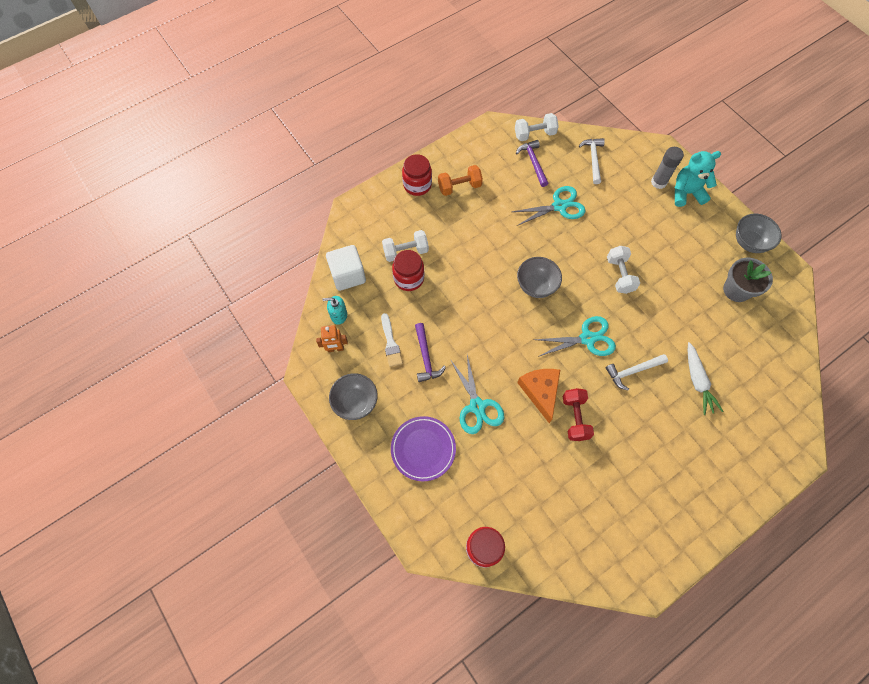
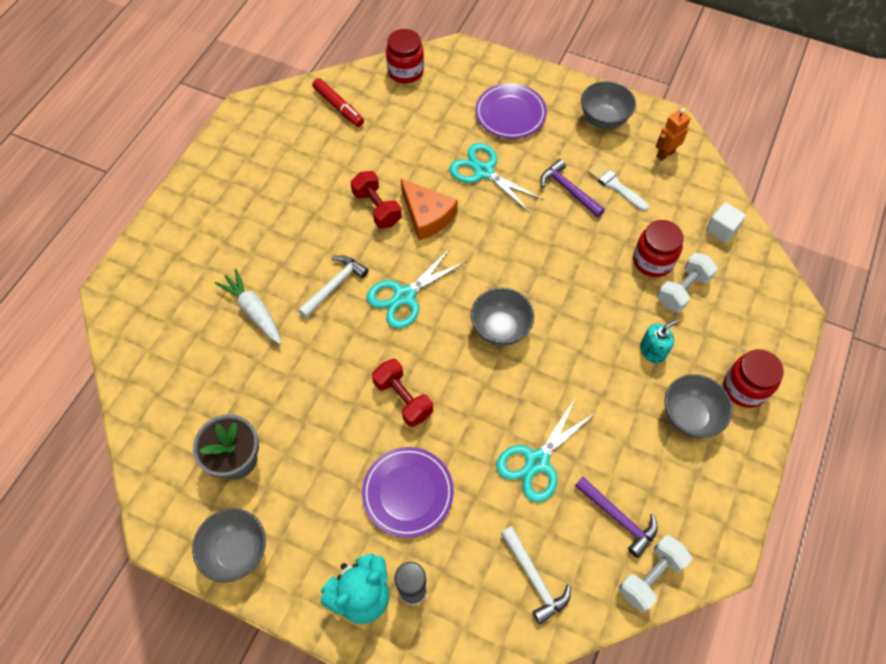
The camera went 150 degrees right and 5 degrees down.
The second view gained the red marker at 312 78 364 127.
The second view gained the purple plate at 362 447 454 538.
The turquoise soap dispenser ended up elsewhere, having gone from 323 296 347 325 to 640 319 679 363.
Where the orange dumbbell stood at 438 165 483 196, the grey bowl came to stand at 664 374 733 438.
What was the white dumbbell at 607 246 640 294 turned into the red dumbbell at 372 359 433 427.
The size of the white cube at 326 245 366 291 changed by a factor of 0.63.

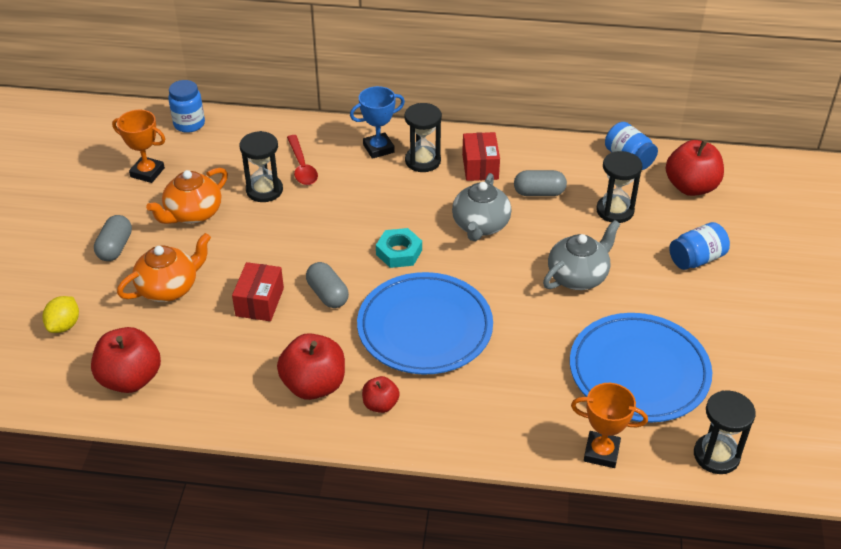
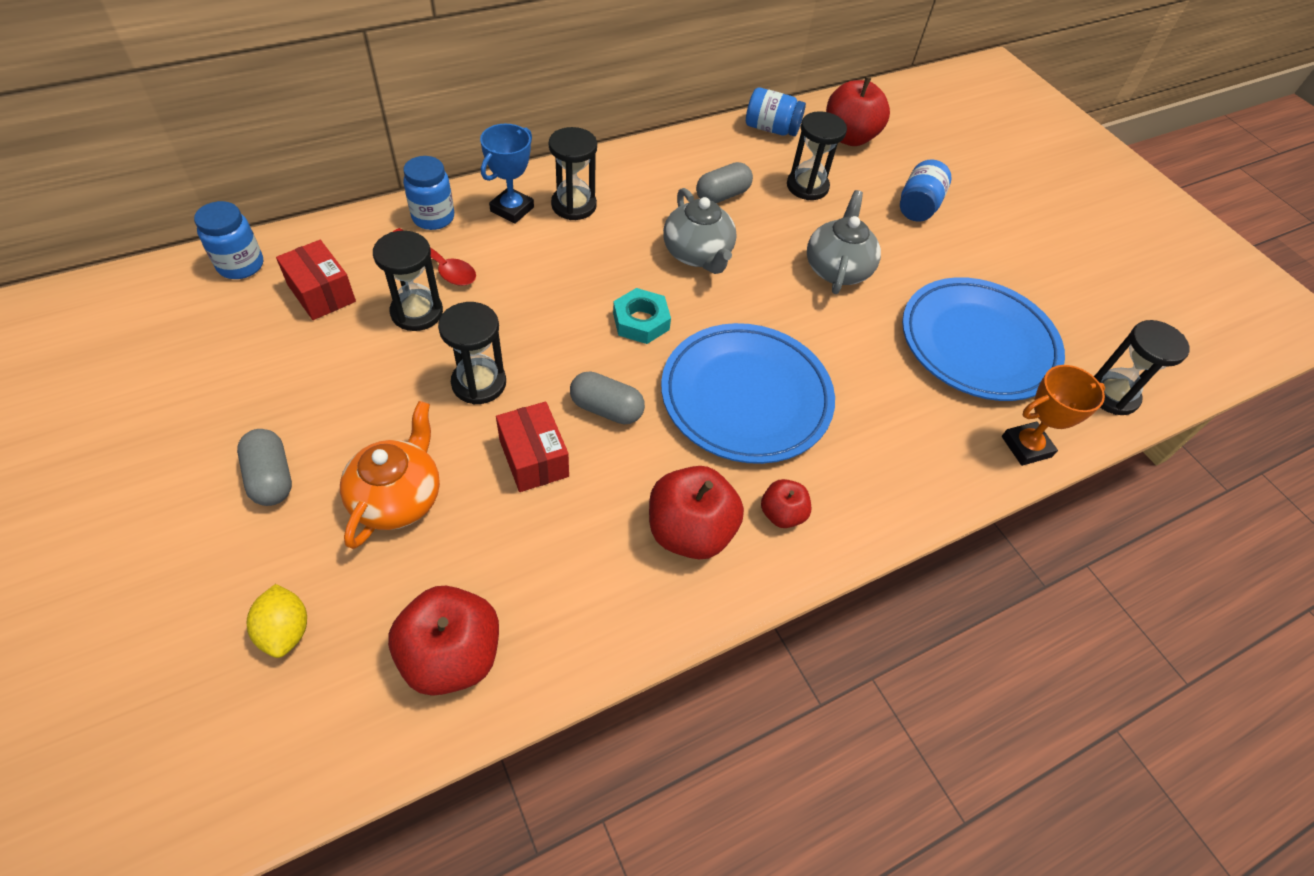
The camera went 40 degrees left and 10 degrees up.
The second view lost the orange trophy at 112 110 165 183.
The second view lost the orange teapot at 146 168 228 224.
The second view gained the blue jar at 403 156 454 230.
The second view gained the black hourglass at 438 302 506 404.
The red box ended up elsewhere, having gone from 462 132 500 181 to 276 240 356 320.

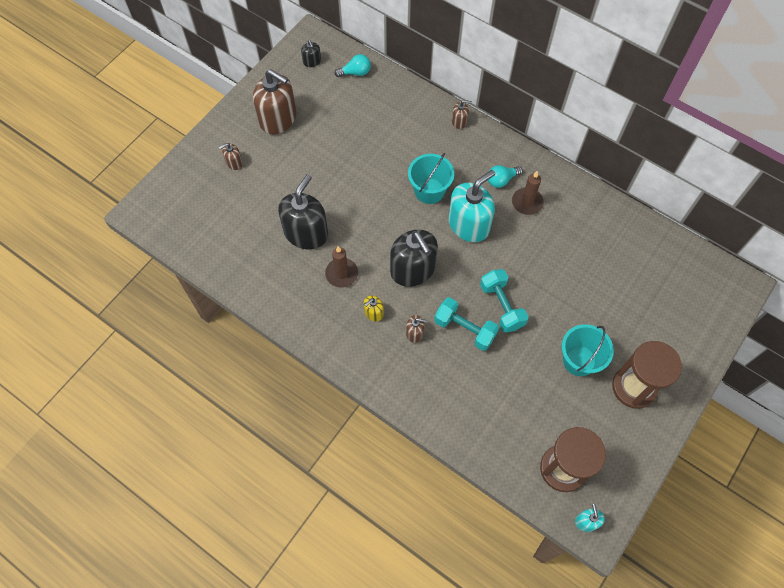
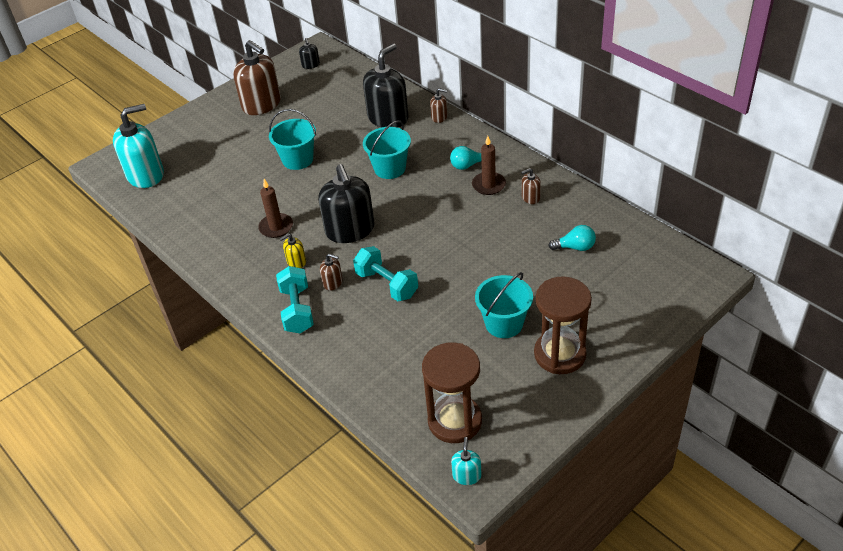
The camera went 15 degrees right and 20 degrees down.
The second view gained the turquoise bucket at 269 109 316 170.
The brown soap dispenser ended up elsewhere, having gone from 219 143 242 170 to 521 168 541 204.
The black soap dispenser ended up elsewhere, having gone from 278 174 328 250 to 363 44 409 128.
The turquoise light bulb ended up elsewhere, having gone from 335 54 371 77 to 548 225 596 251.
The turquoise soap dispenser ended up elsewhere, having gone from 448 170 495 242 to 113 104 164 188.
The turquoise dumbbell ended up elsewhere, having gone from 480 269 529 332 to 276 266 314 333.

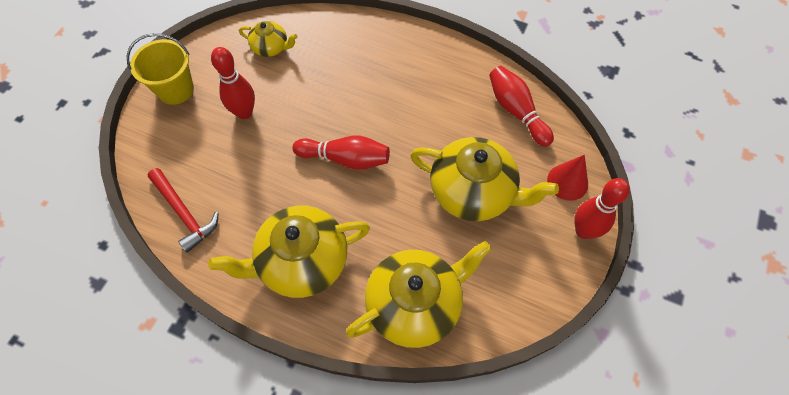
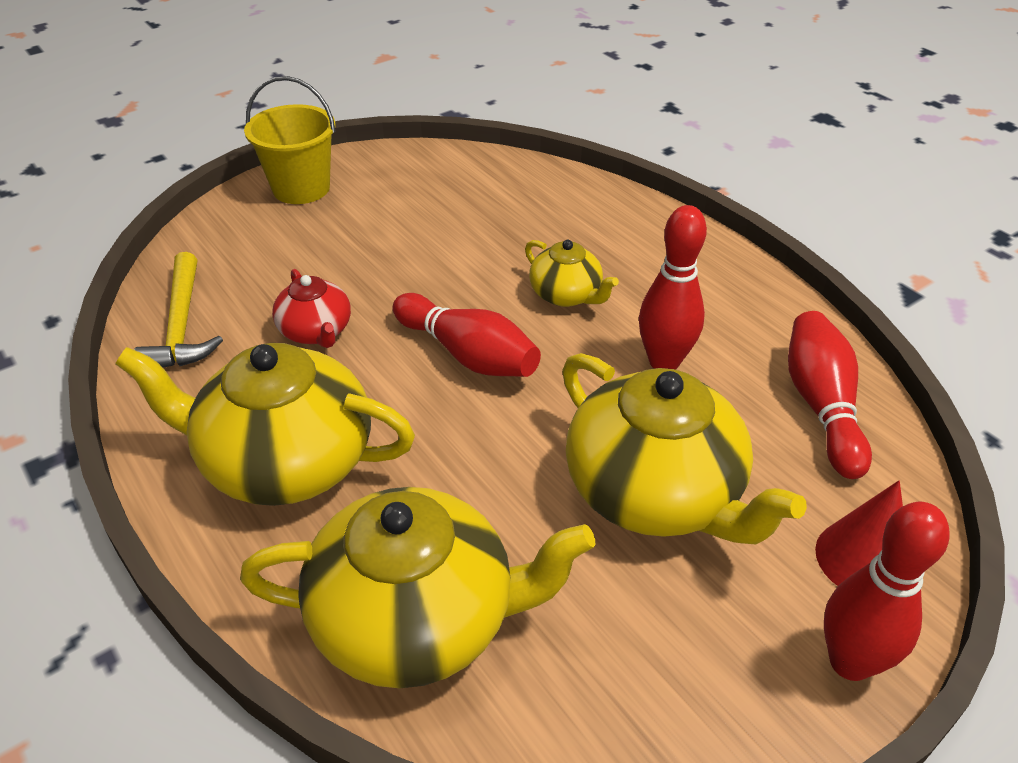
The camera went 30 degrees right and 20 degrees down.
The second view gained the red teapot at 272 269 351 348.
The red bowling pin ended up elsewhere, having gone from 211 47 255 119 to 639 205 707 370.
The yellow teapot ended up elsewhere, having gone from 239 21 298 57 to 525 240 619 307.
What was the red hammer at 147 168 219 253 turned into the yellow hammer at 134 252 223 368.

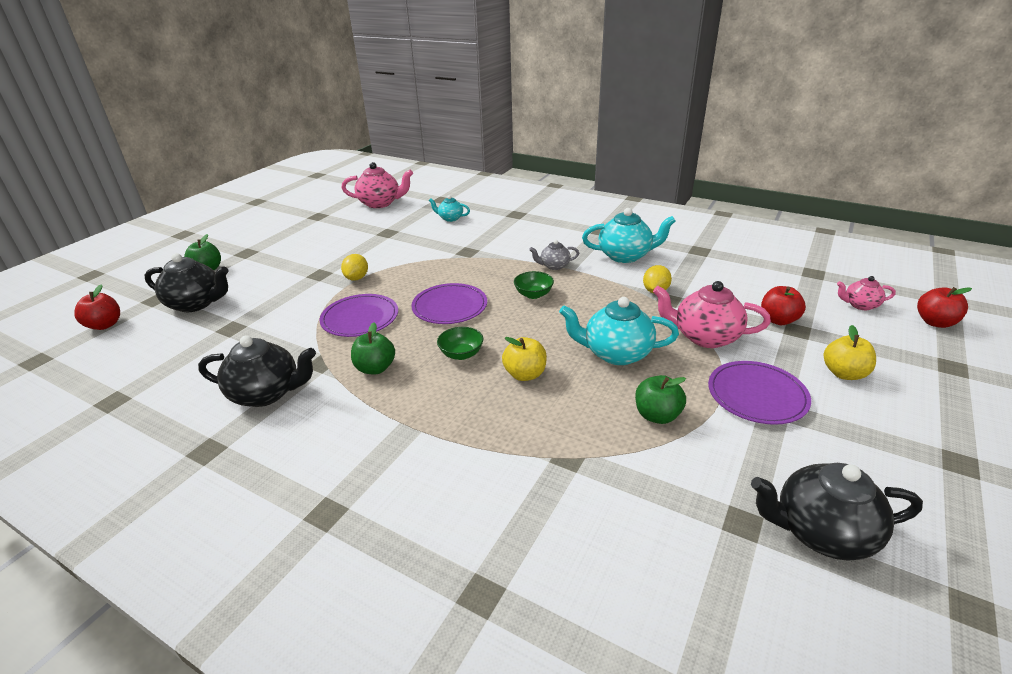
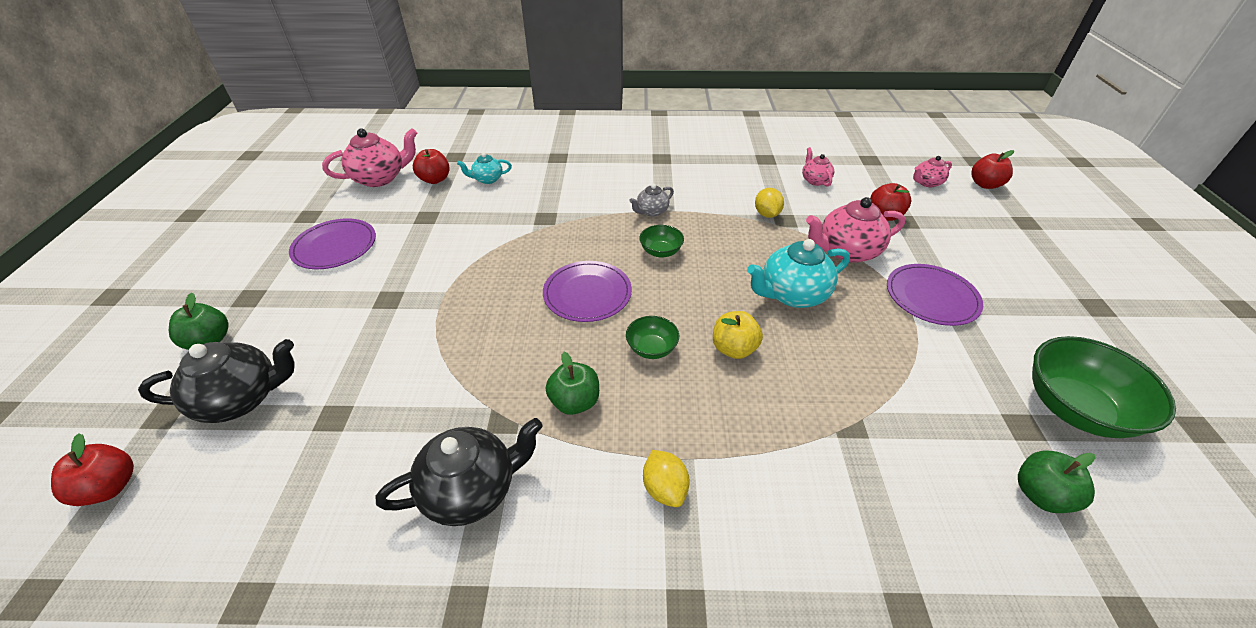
The camera went 30 degrees left and 10 degrees up.
The second view lost the turquoise teapot at 582 208 676 263.
The second view lost the yellow apple at 824 325 876 380.
The second view gained the red apple at 413 149 450 184.
The second view gained the pink teapot at 802 147 834 187.
The purple plate ended up elsewhere, having gone from 319 294 398 337 to 289 218 376 269.
The yellow lemon ended up elsewhere, having gone from 341 254 368 281 to 643 450 690 507.
The green apple ended up elsewhere, having gone from 635 375 686 424 to 1018 451 1095 513.
Where the black teapot stood at 751 463 923 561, the green bowl came to stand at 1032 336 1176 438.

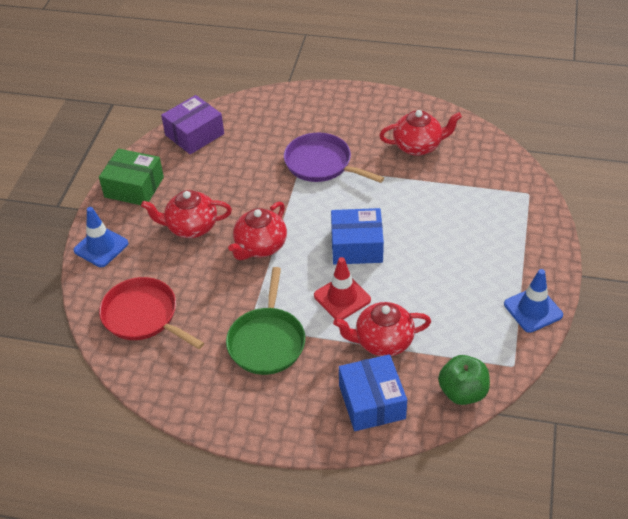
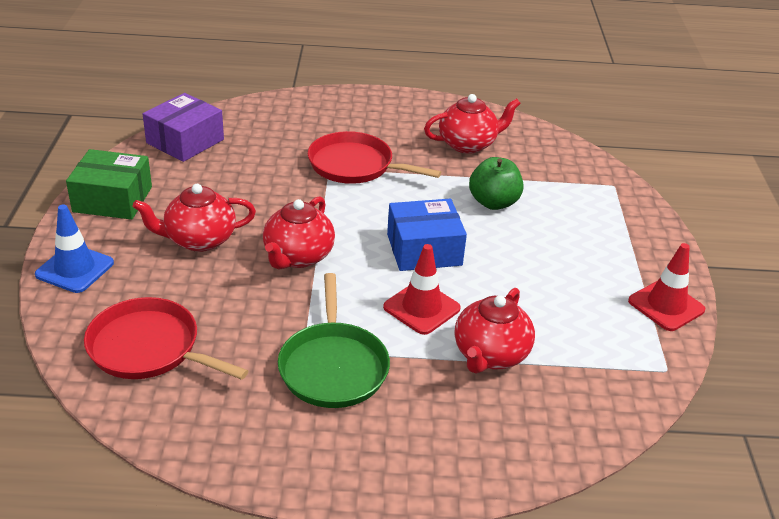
The camera went 15 degrees left and 10 degrees down.
The second view lost the blue box at 339 354 407 431.
The green apple ended up elsewhere, having gone from 438 355 490 405 to 469 157 523 210.
What was the purple pan at 284 133 384 183 turned into the red pan at 308 131 441 184.
What was the blue traffic cone at 504 269 563 333 turned into the red traffic cone at 628 243 705 331.
The red teapot at 333 302 431 356 ended up facing another way, 45 degrees counterclockwise from before.

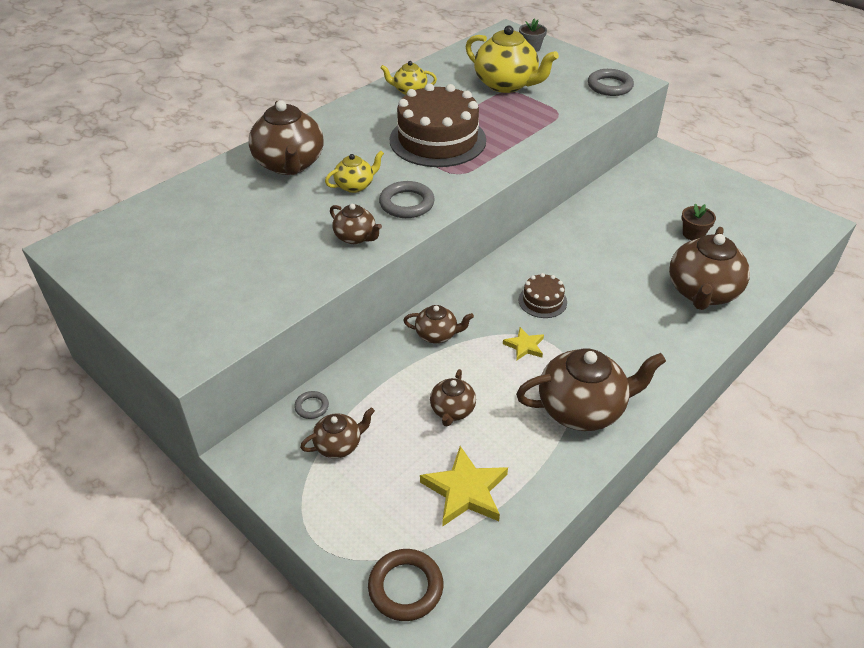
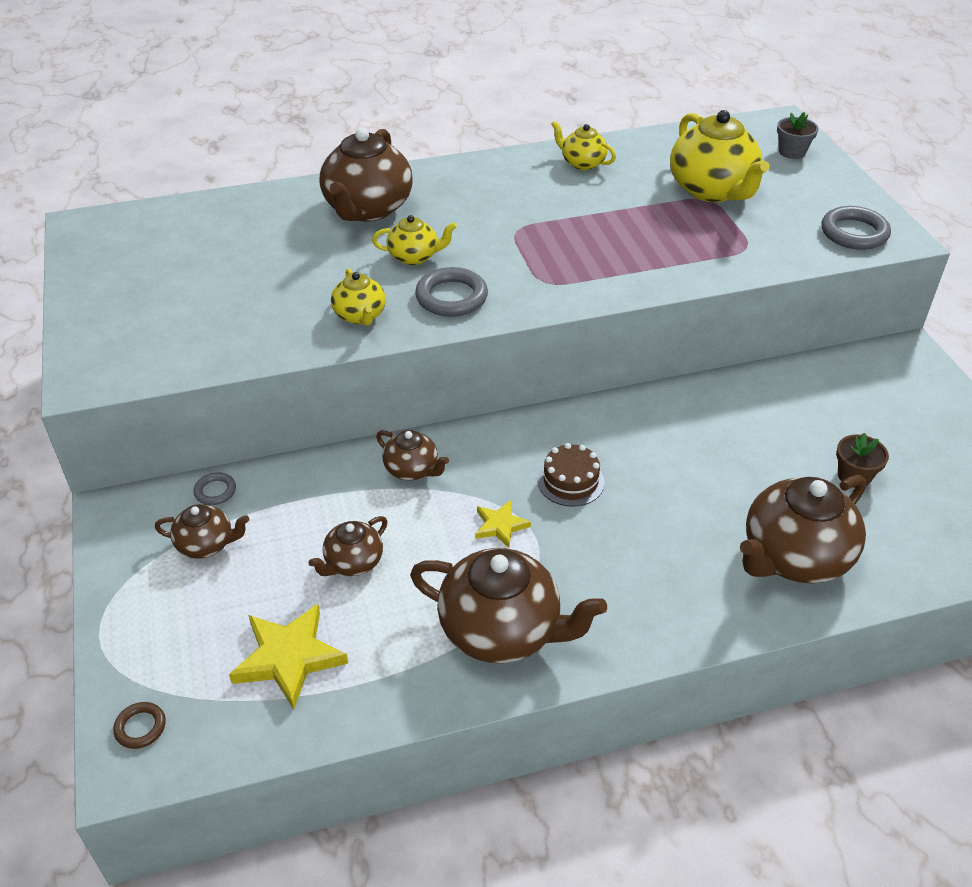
The camera went 30 degrees right and 0 degrees up.
The second view lost the brown cake at 390 83 486 167.
What was the brown teapot at 330 204 382 244 turned into the yellow teapot at 331 268 386 326.
The size of the brown ring at 368 549 443 621 changed by a factor of 0.55.

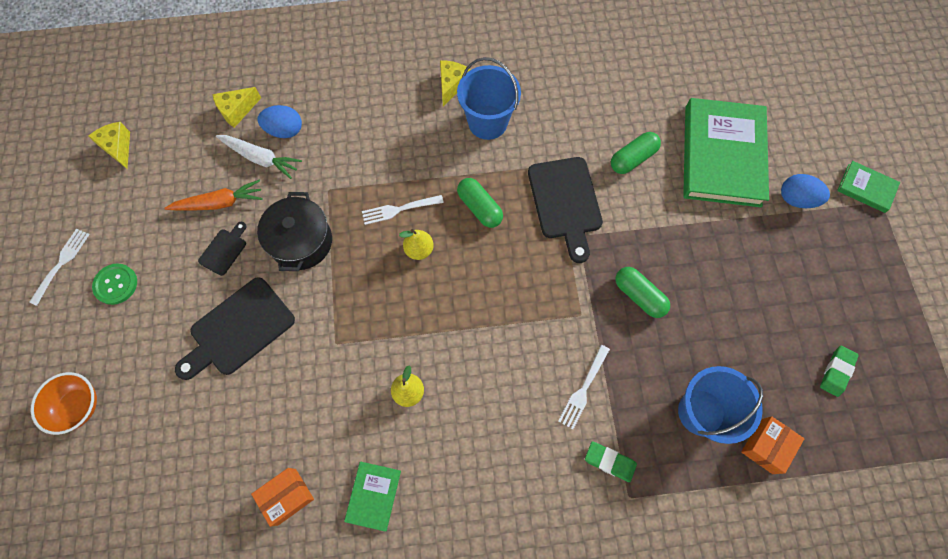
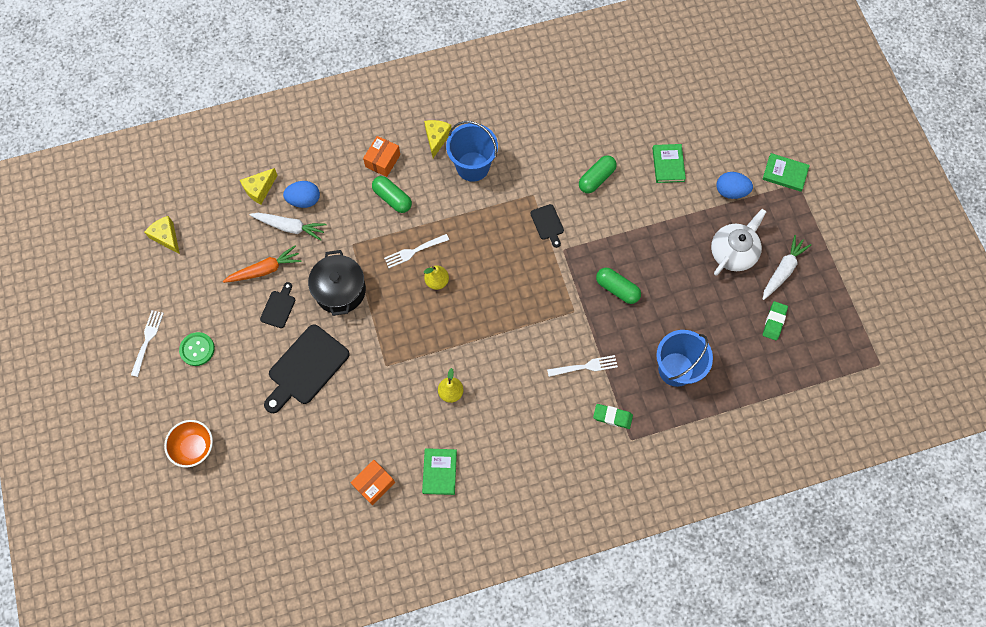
The camera went 10 degrees left and 0 degrees up.
The second view gained the white teapot at 711 209 766 276.
The second view gained the white carrot at 763 235 811 300.
The green capsule ended up elsewhere, having gone from 457 178 503 228 to 372 176 412 213.
The orange box ended up elsewhere, having gone from 741 416 804 474 to 363 136 400 177.
The white fork at 558 345 610 429 ended up facing another way, 120 degrees counterclockwise from before.
The size of the black cutting board at 528 157 603 263 changed by a factor of 0.50.
The size of the green book at 683 98 769 207 changed by a factor of 0.45.

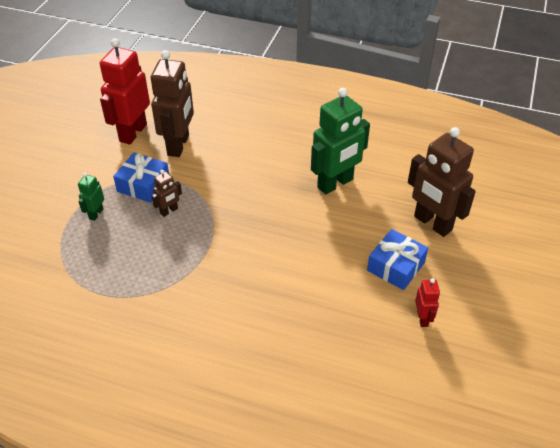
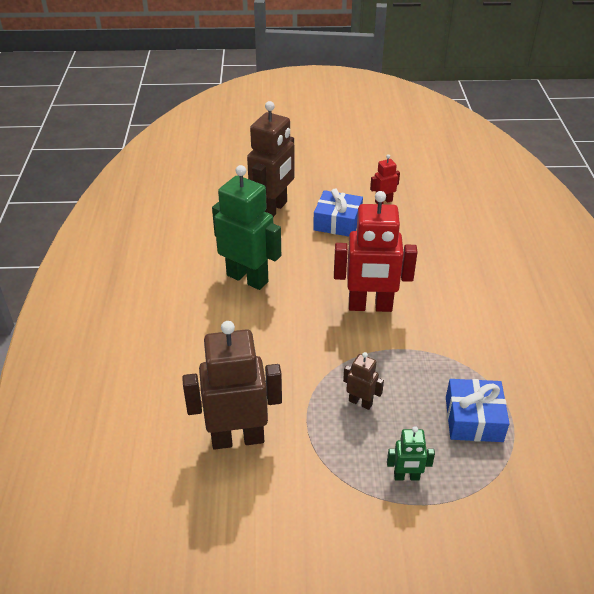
The camera went 110 degrees left and 5 degrees down.
The red robot ended up elsewhere, having gone from 100 38 150 145 to 334 191 417 312.
The blue gift ended up elsewhere, having gone from 113 153 169 203 to 446 379 510 442.

